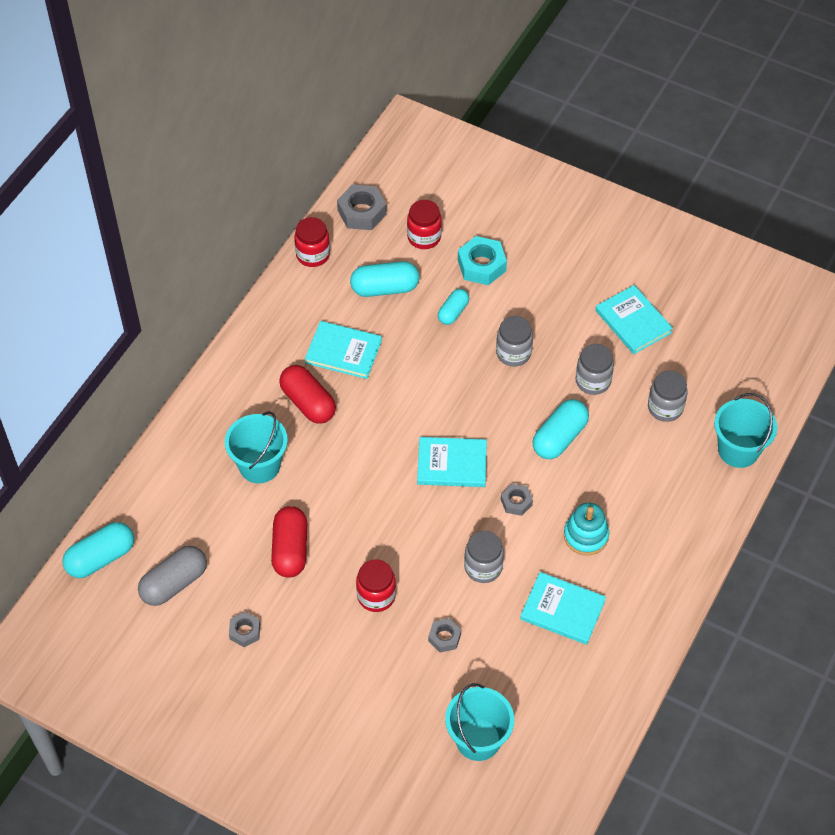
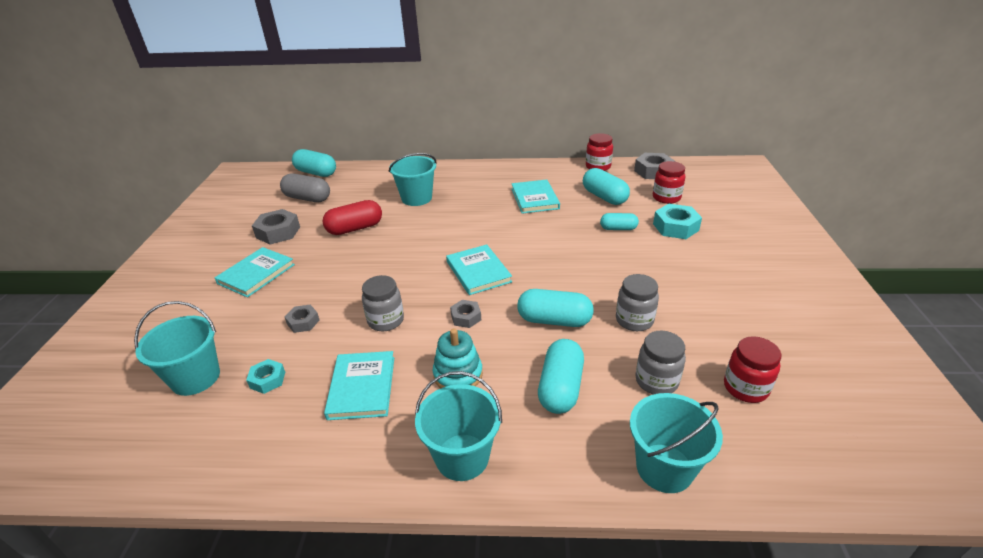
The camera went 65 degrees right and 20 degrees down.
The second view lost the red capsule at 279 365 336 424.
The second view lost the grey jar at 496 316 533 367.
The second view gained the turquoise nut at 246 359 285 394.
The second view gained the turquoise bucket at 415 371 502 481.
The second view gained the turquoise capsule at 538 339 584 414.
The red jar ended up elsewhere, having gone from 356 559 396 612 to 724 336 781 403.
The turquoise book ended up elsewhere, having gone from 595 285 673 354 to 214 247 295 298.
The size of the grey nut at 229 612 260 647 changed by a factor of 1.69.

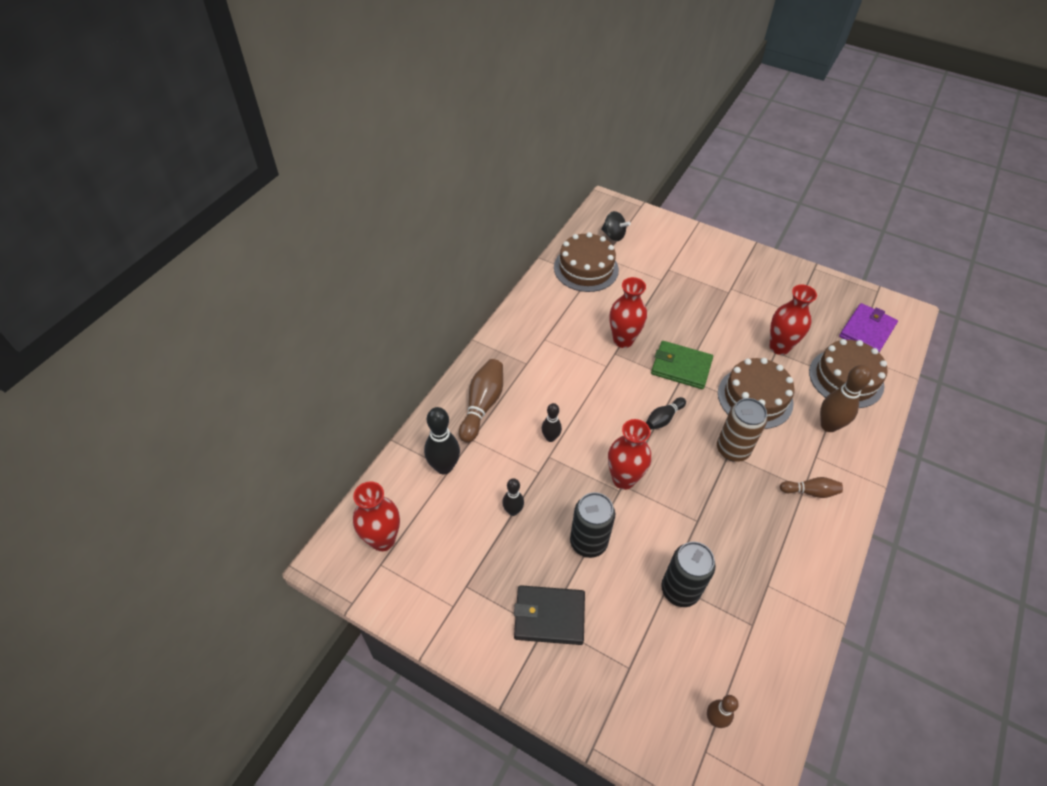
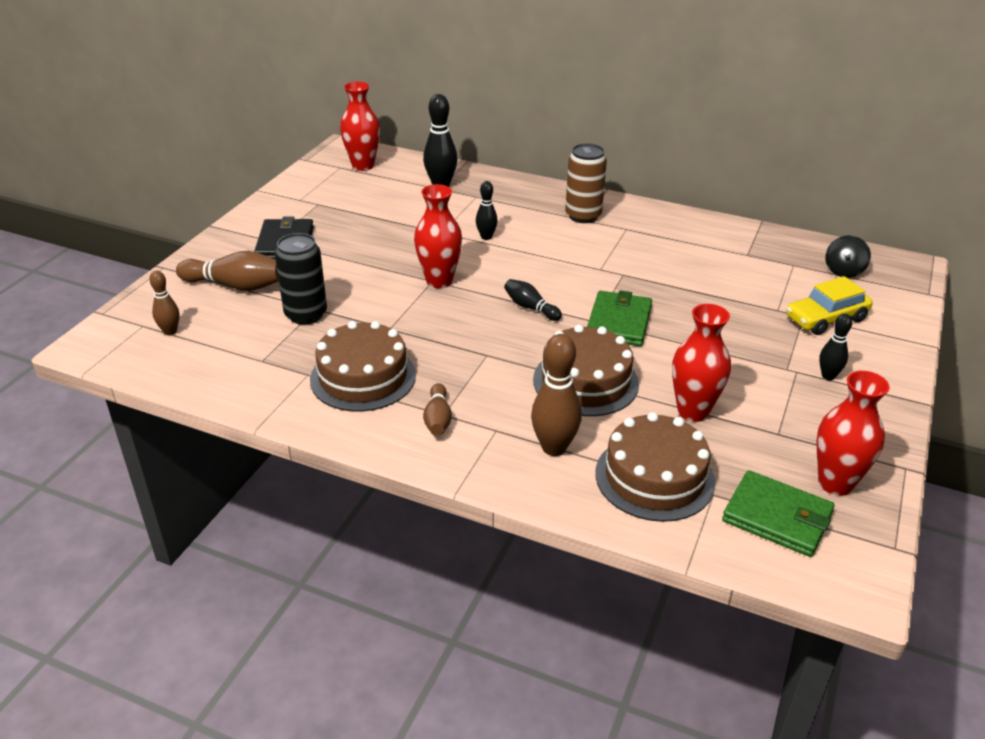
The camera went 85 degrees right and 15 degrees down.
The second view lost the black can at 570 492 615 558.
The second view gained the yellow car at 786 276 873 335.
The brown bowling pin ended up elsewhere, having gone from 459 359 503 443 to 176 251 279 291.
The black bowling pin ended up elsewhere, having gone from 502 478 524 516 to 819 314 852 380.
The brown cake ended up elsewhere, having gone from 554 232 619 292 to 310 321 416 412.
The red vase ended up elsewhere, having gone from 610 277 647 348 to 817 371 890 496.
The brown can ended up elsewhere, having gone from 717 398 767 462 to 565 143 607 223.
What was the purple wallet at 839 303 898 352 turned into the green wallet at 722 470 835 557.

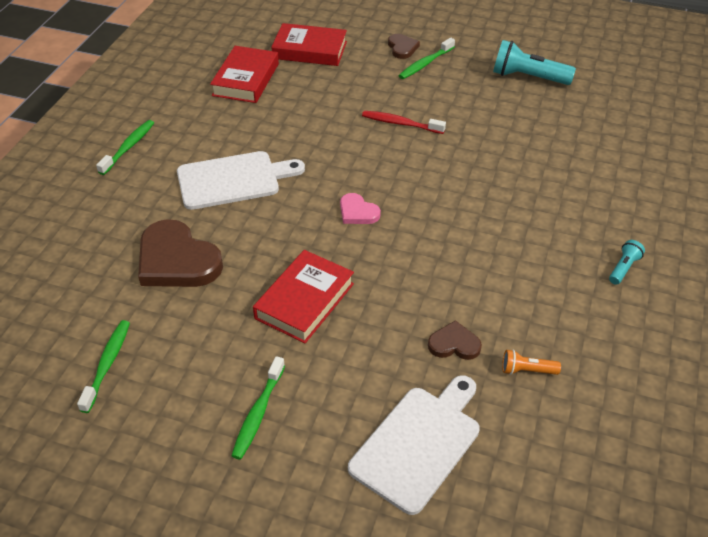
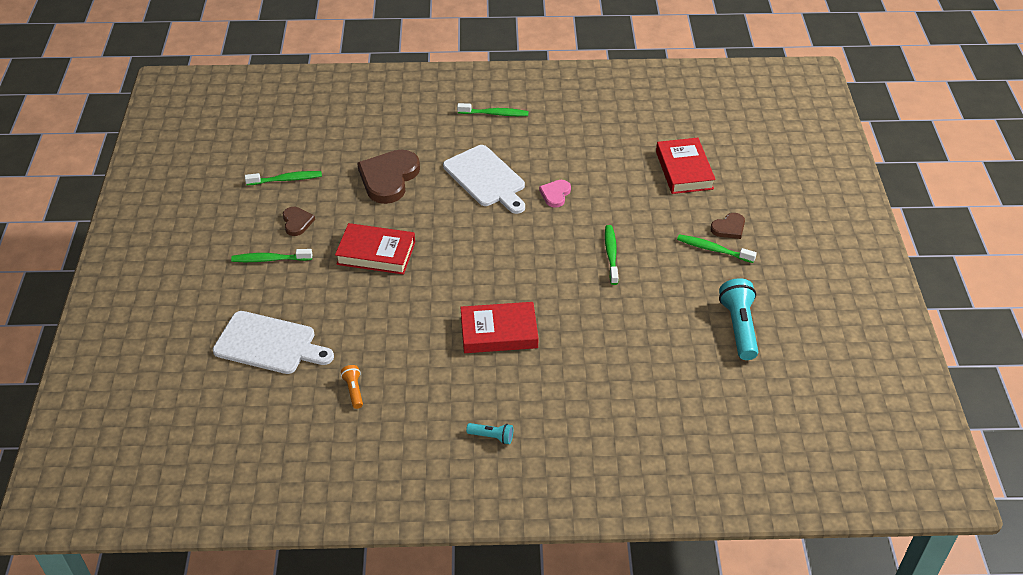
The camera went 70 degrees right and 0 degrees up.
The red book ended up elsewhere, having gone from 210 46 279 103 to 460 302 538 353.
The pink heart ended up elsewhere, having gone from 340 193 381 224 to 539 180 571 208.
The brown heart ended up elsewhere, having gone from 428 320 482 360 to 283 207 315 236.
What was the red toothbrush at 362 111 446 134 turned into the green toothbrush at 605 225 618 285.

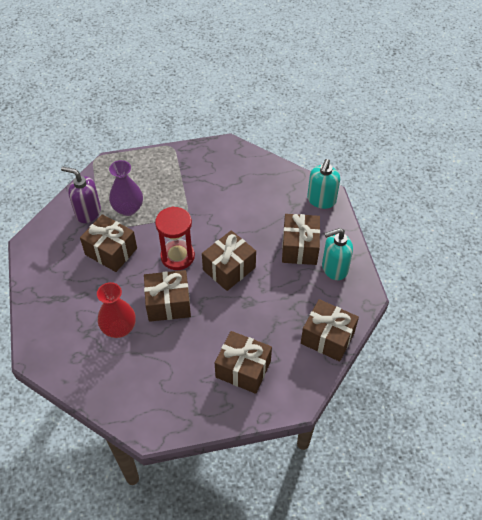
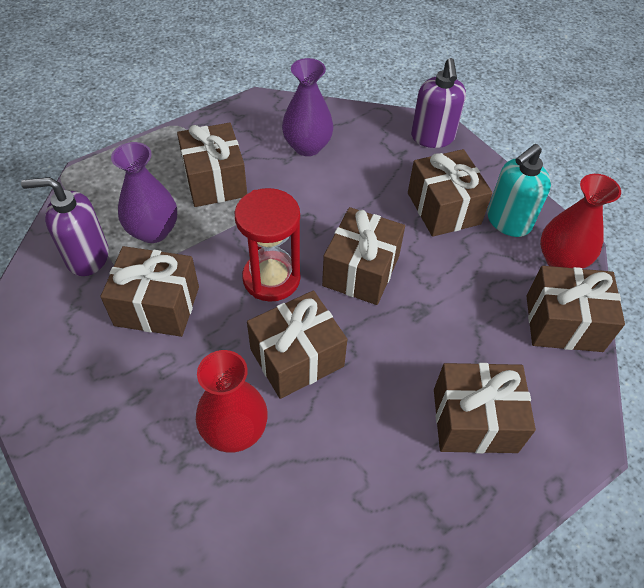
The camera went 25 degrees left and 0 degrees up.
The second view gained the brown gift at 177 123 247 207.
The second view gained the purple vase at 282 58 334 156.
The second view gained the red vase at 540 174 621 269.
What was the turquoise soap dispenser at 307 159 340 209 turned into the purple soap dispenser at 411 58 466 148.

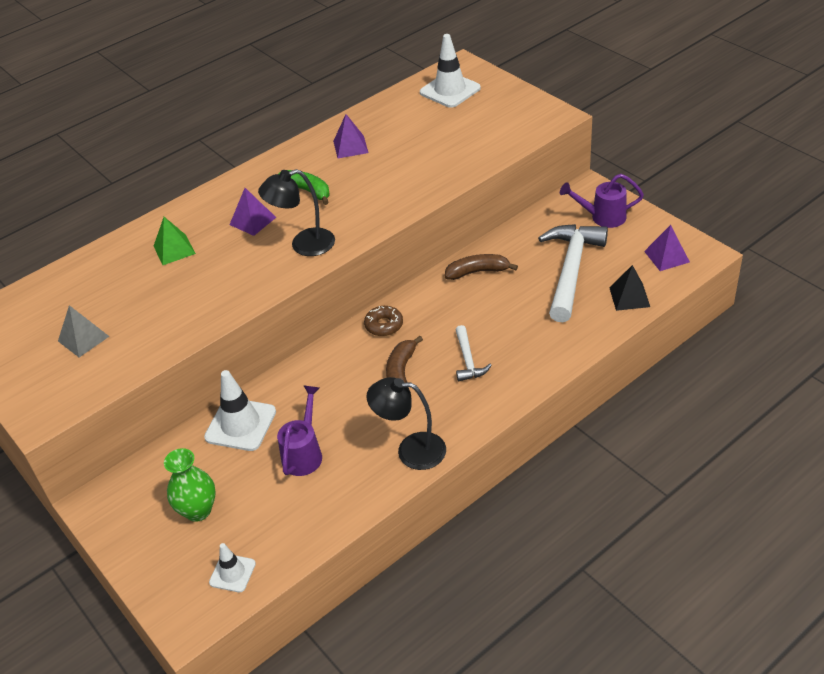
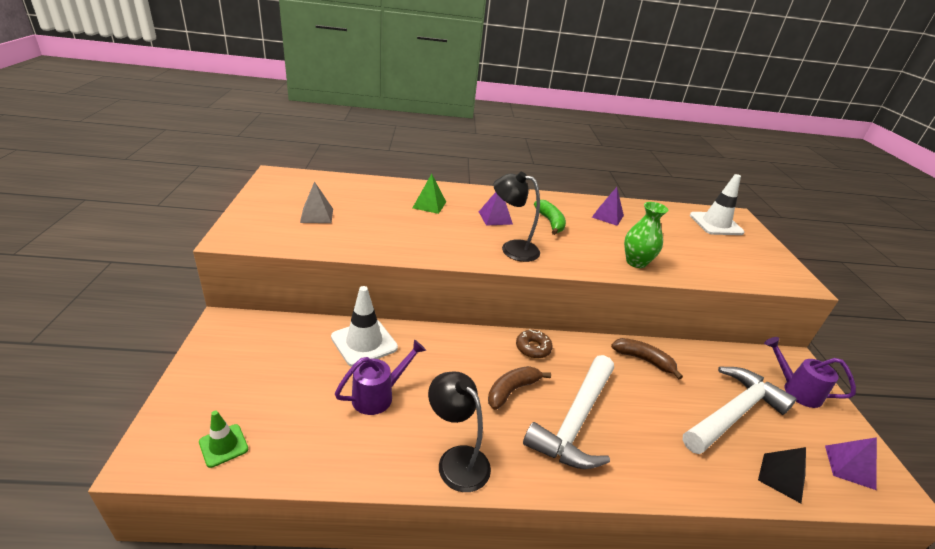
The camera went 30 degrees right and 10 degrees down.
The green vase ended up elsewhere, having gone from 164 448 216 522 to 624 202 668 268.
What was the white traffic cone at 209 543 256 592 turned into the green traffic cone at 199 411 248 468.
The size of the white hammer at 456 325 492 381 changed by a factor of 2.04.

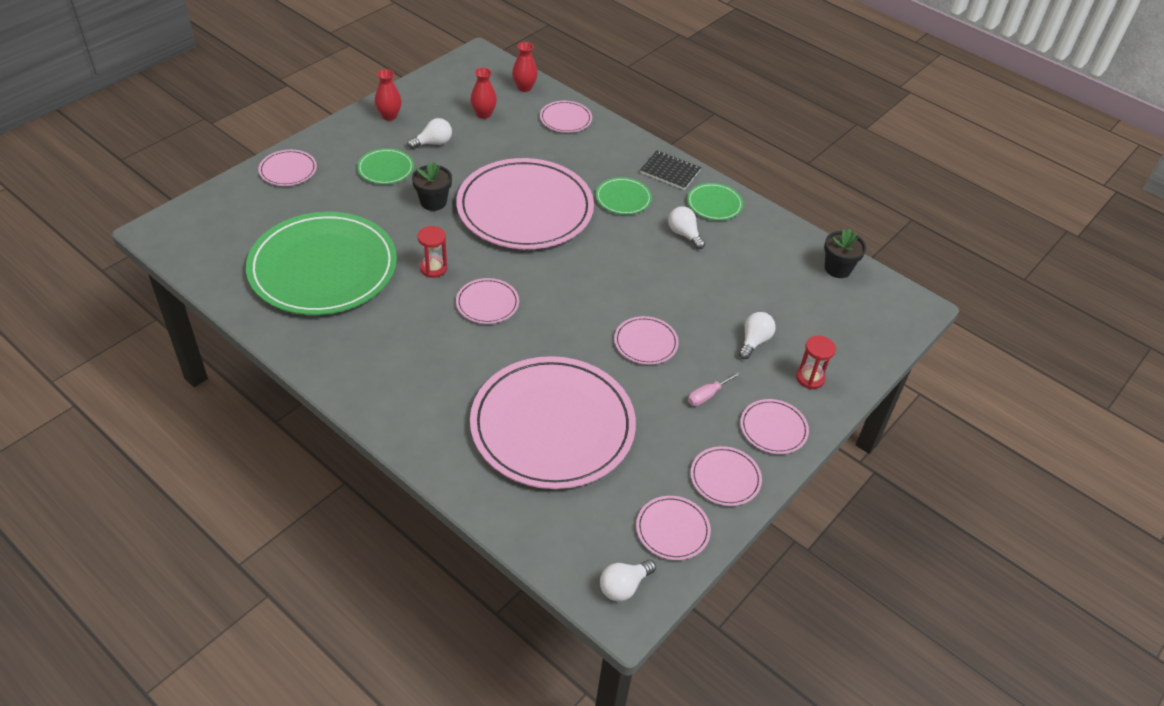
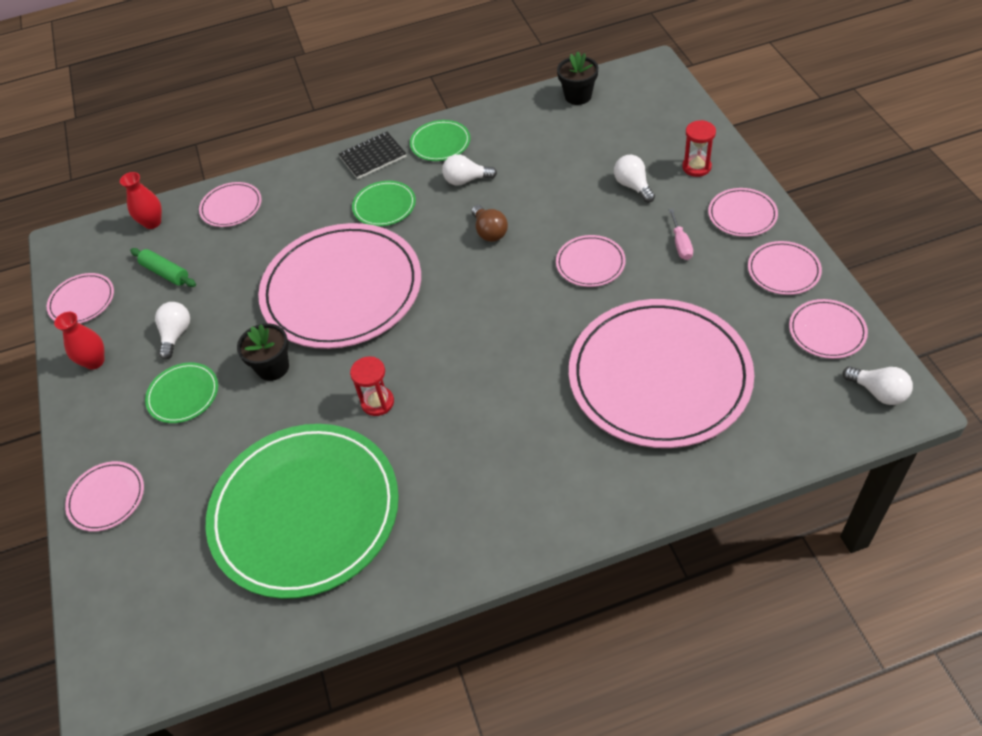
The camera went 50 degrees left and 5 degrees up.
The second view gained the brown light bulb at 472 205 508 242.
The pink plate ended up elsewhere, having gone from 456 278 519 324 to 47 273 114 323.
Where the red vase stood at 470 68 497 119, the green rolling pin came to stand at 130 248 196 287.
The white light bulb at 600 560 656 601 ended up facing another way, 45 degrees counterclockwise from before.

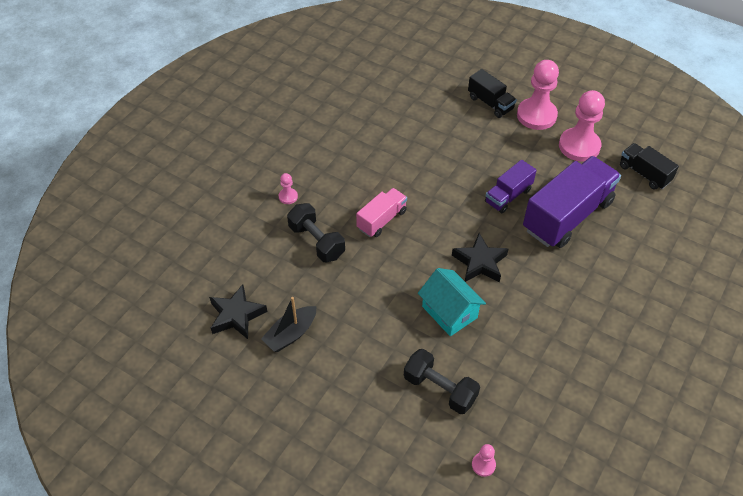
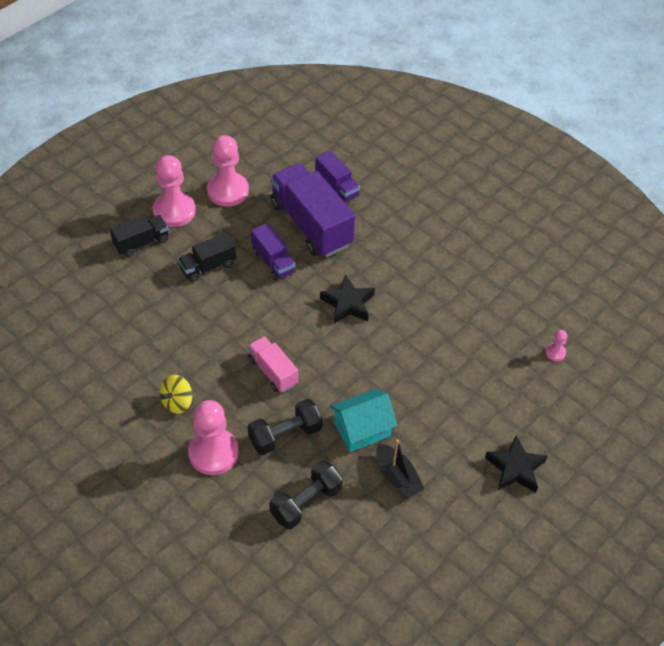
The camera went 80 degrees left and 0 degrees up.
The second view gained the yellow spinning top at 160 375 192 414.
The second view gained the purple truck at 315 151 360 202.
The black star ended up elsewhere, having gone from 209 284 267 339 to 485 435 548 493.
The black dumbbell ended up elsewhere, having gone from 404 349 480 414 to 270 460 343 529.
The turquoise house ended up elsewhere, having gone from 418 268 486 336 to 330 389 397 452.
The black truck ended up elsewhere, having gone from 620 143 679 190 to 178 233 236 282.
The size of the pink pawn at 279 173 298 204 changed by a factor of 2.26.

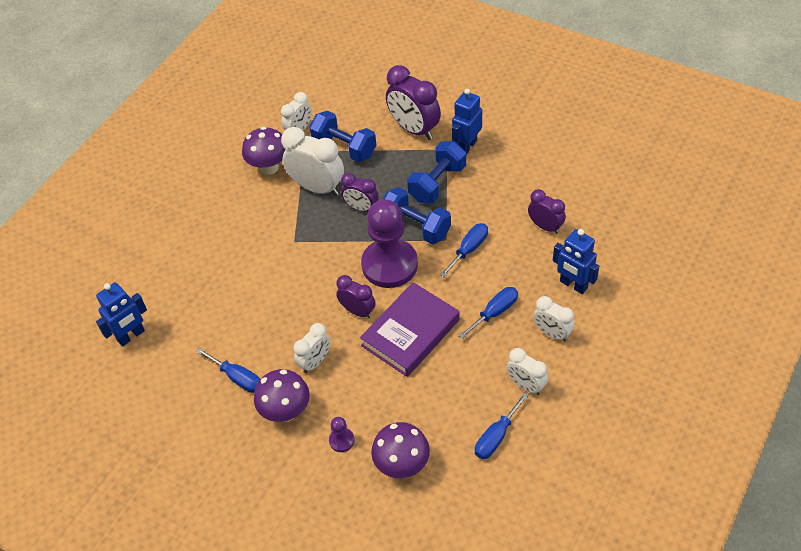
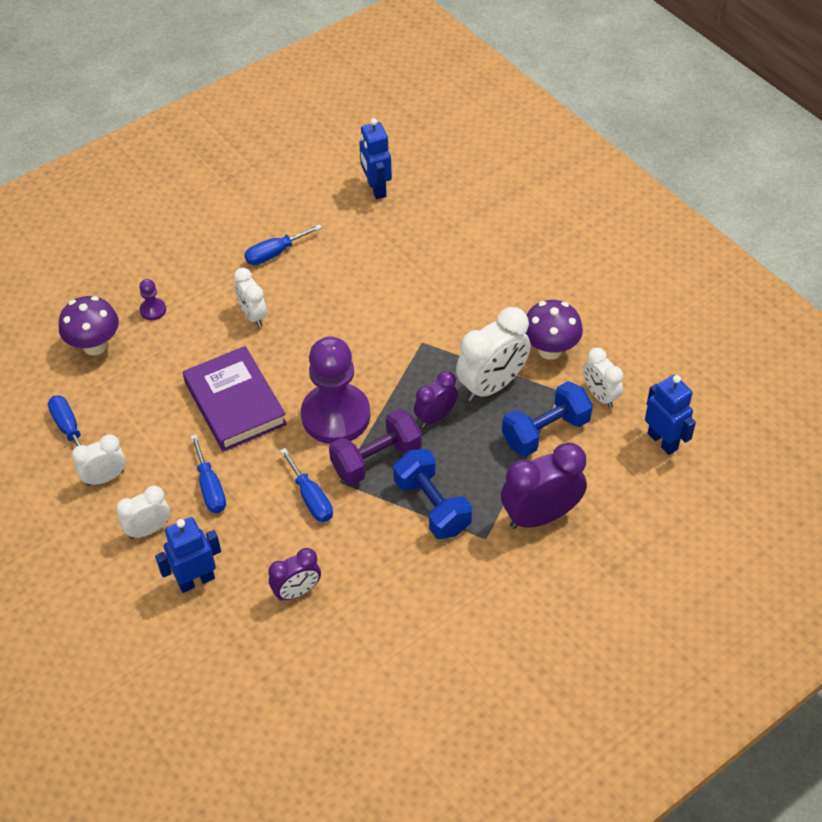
The camera went 110 degrees right and 0 degrees up.
The second view lost the purple mushroom at 254 369 310 422.
The second view lost the purple clock at 336 275 376 318.
The blue robot ended up elsewhere, having gone from 452 89 482 155 to 645 375 696 455.
What was the blue dumbbell at 383 187 451 244 turned into the purple dumbbell at 329 409 422 485.

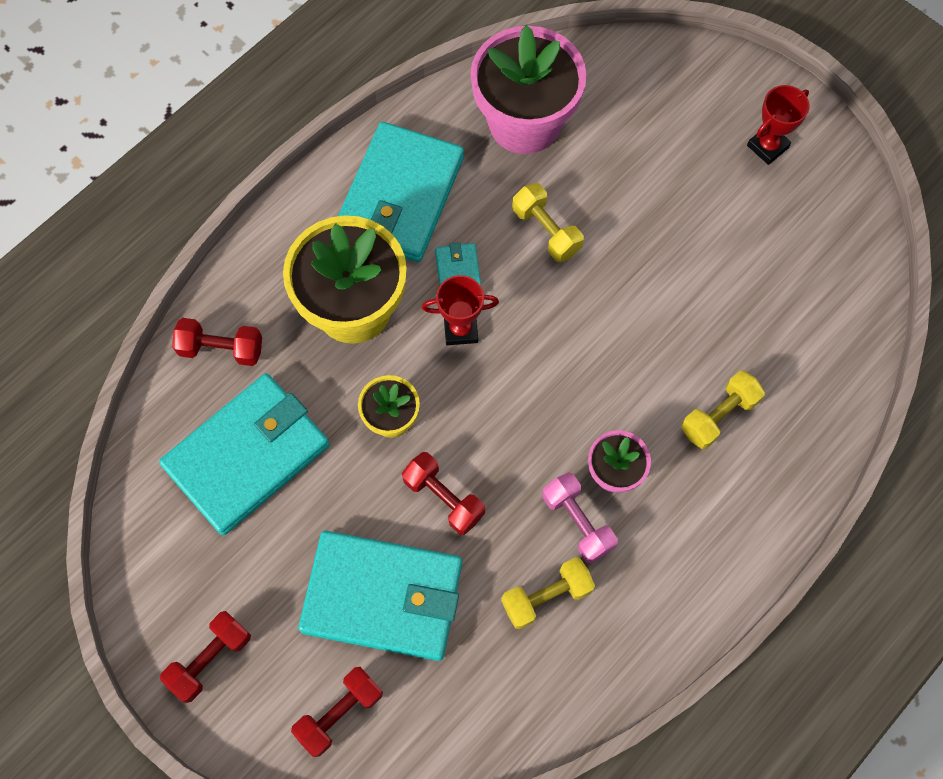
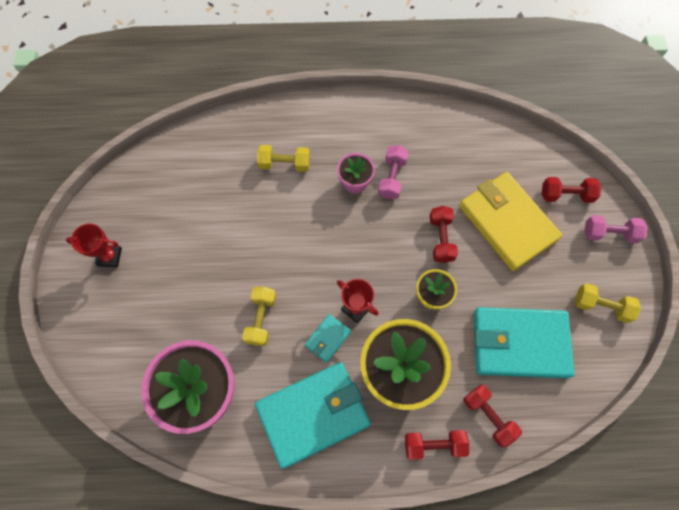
The camera went 135 degrees left and 0 degrees up.
The second view gained the pink dumbbell at 584 215 648 243.
The red dumbbell ended up elsewhere, having gone from 160 611 251 703 to 405 430 469 460.
The yellow dumbbell ended up elsewhere, having gone from 501 557 595 629 to 575 283 641 323.
What was the turquoise wallet at 298 531 462 661 turned into the yellow wallet at 459 172 562 271.

